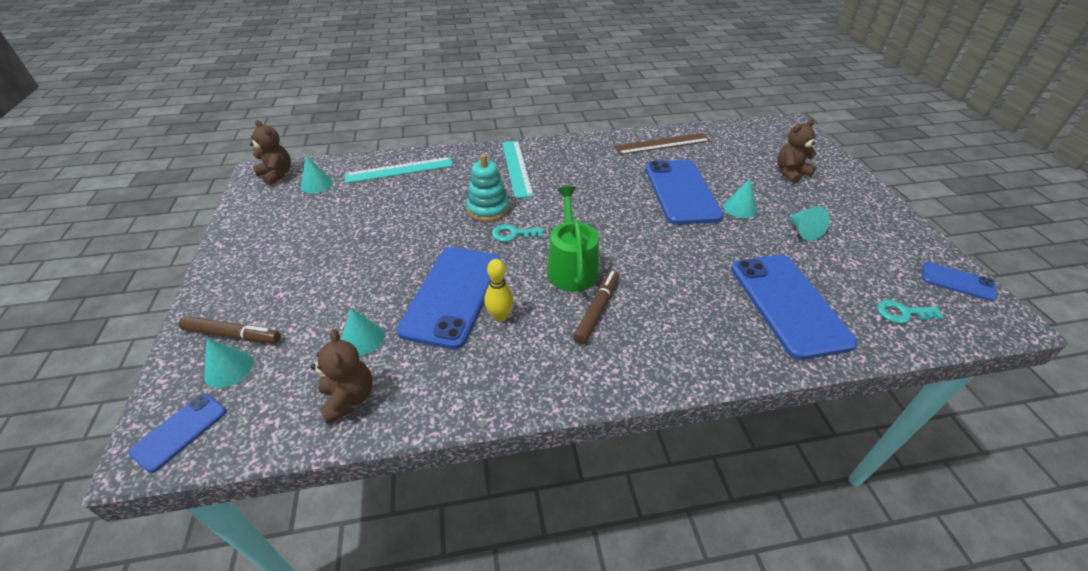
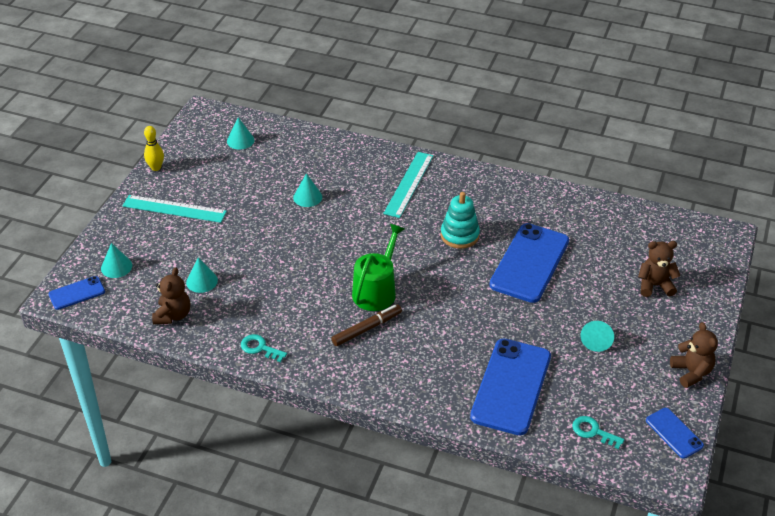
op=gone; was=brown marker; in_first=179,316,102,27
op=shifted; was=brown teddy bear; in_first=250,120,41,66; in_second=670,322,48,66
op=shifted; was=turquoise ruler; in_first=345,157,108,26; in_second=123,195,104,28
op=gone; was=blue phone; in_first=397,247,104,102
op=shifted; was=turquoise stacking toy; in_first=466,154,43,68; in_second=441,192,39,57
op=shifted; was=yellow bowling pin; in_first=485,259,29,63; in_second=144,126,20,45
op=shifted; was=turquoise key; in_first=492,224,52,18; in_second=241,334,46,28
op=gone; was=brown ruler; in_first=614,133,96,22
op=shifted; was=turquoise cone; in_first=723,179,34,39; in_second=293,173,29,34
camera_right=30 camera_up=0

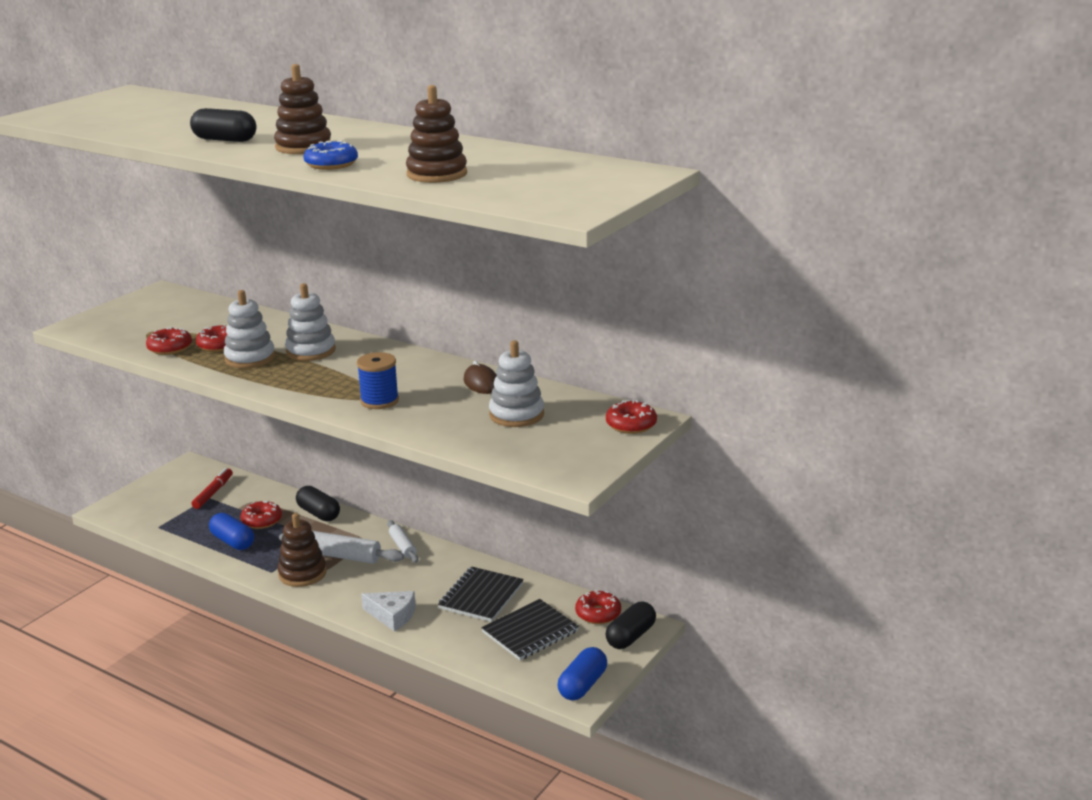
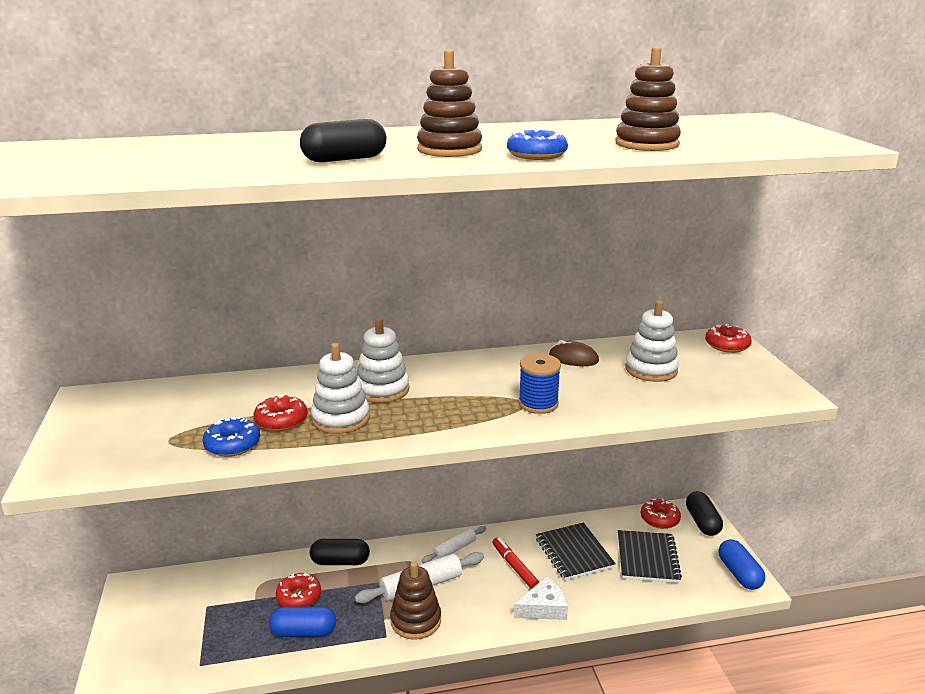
op=repainted; was=red donut; now=blue donut; in_first=146,327,46,28; in_second=202,417,58,40
op=shifted; was=red marker; in_first=192,468,41,41; in_second=492,537,47,52
op=rotated; was=white rolling pin; in_first=387,520,31,43; in_second=422,526,64,37; clockwise=-60
camera_right=-45 camera_up=0

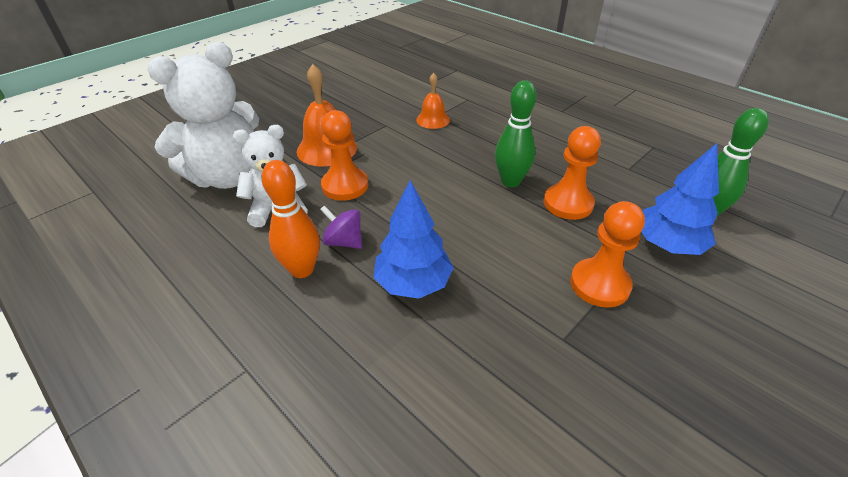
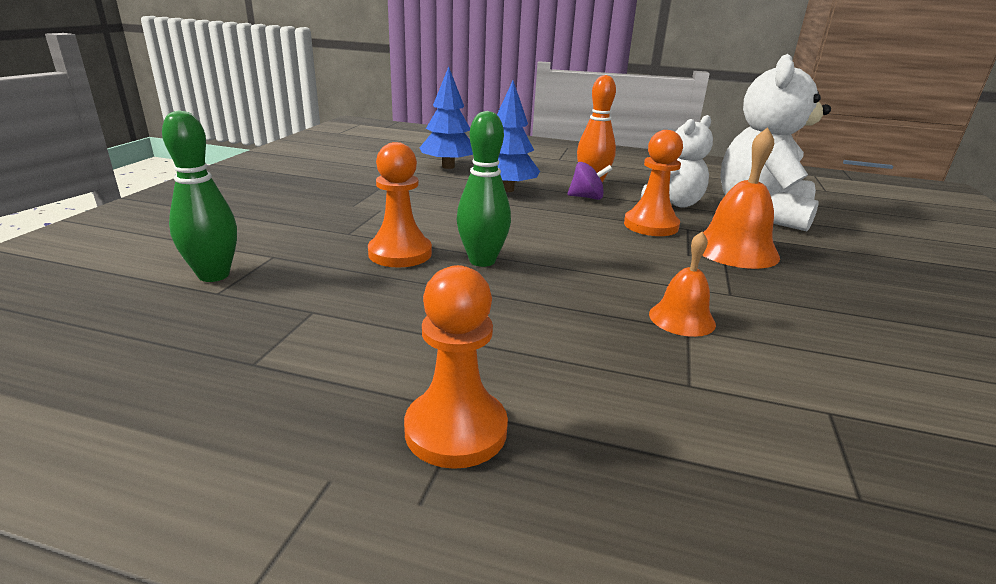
op=shifted; was=orange pawn; in_first=570,201,75,107; in_second=404,265,104,204
op=shifted; was=blue tree; in_first=641,143,78,112; in_second=420,67,53,102
camera_right=150 camera_up=-15

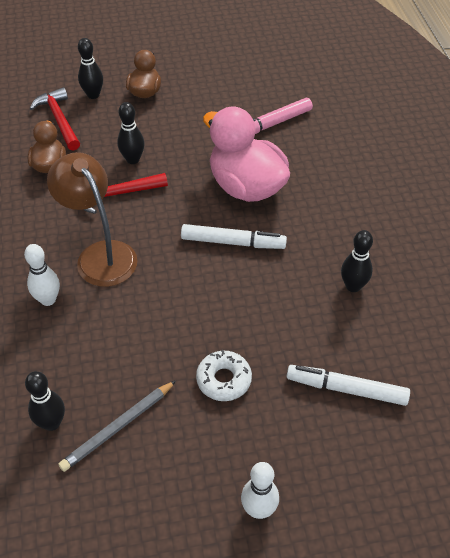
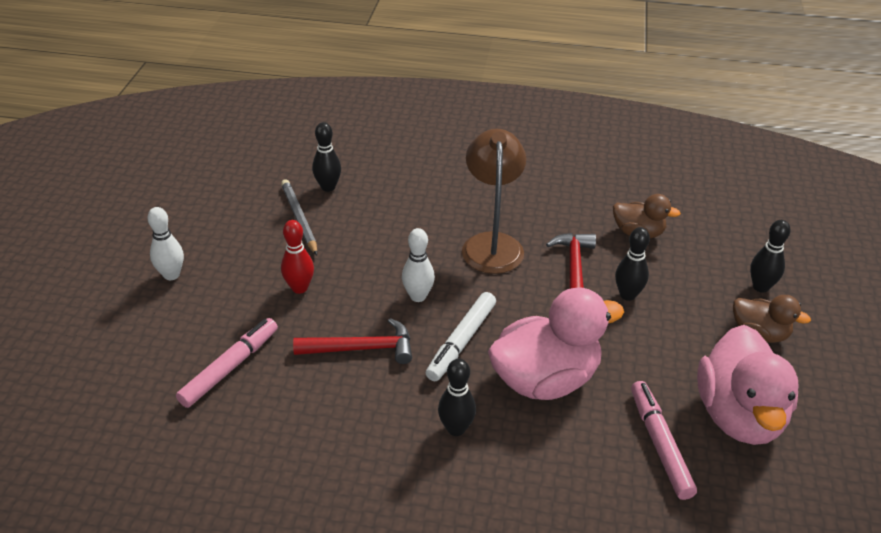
op=shifted; was=white bowling pin; in_first=24,244,36,62; in_second=402,228,33,74
op=shifted; was=red hammer; in_first=29,87,51,63; in_second=293,318,119,46
op=rotated; was=brown lamp; in_first=47,152,90,135; in_second=462,129,64,145; clockwise=-75
op=swapped; was=white donut; now=red bowling pin; in_first=196,350,56,51; in_second=281,220,33,74
op=repainted; was=white marker; now=pink marker; in_first=287,365,123,41; in_second=176,318,102,90
op=shifted; was=black bowling pin; in_first=341,230,32,62; in_second=438,359,38,77
op=new; now=pink duck; in_second=697,325,101,120
camera_right=110 camera_up=-10

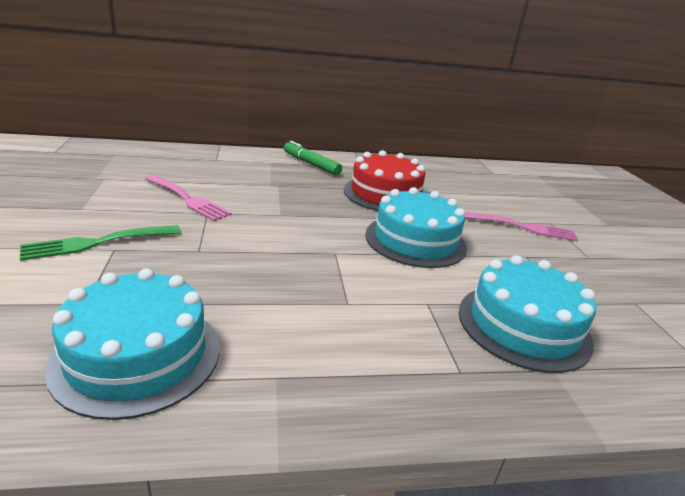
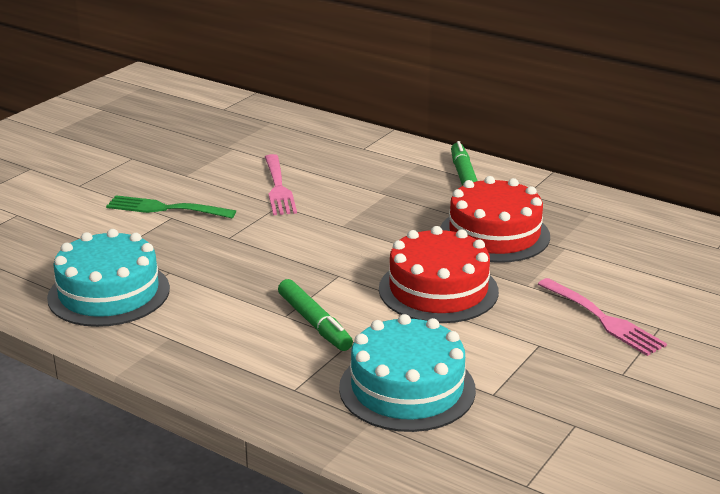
op=repainted; was=turquoise cake; now=red cake; in_first=365,187,102,81; in_second=379,226,120,97
op=new; now=green marker; in_second=278,279,75,72
camera_right=45 camera_up=0

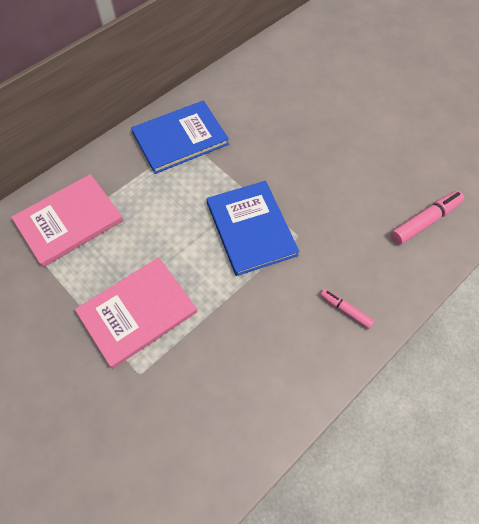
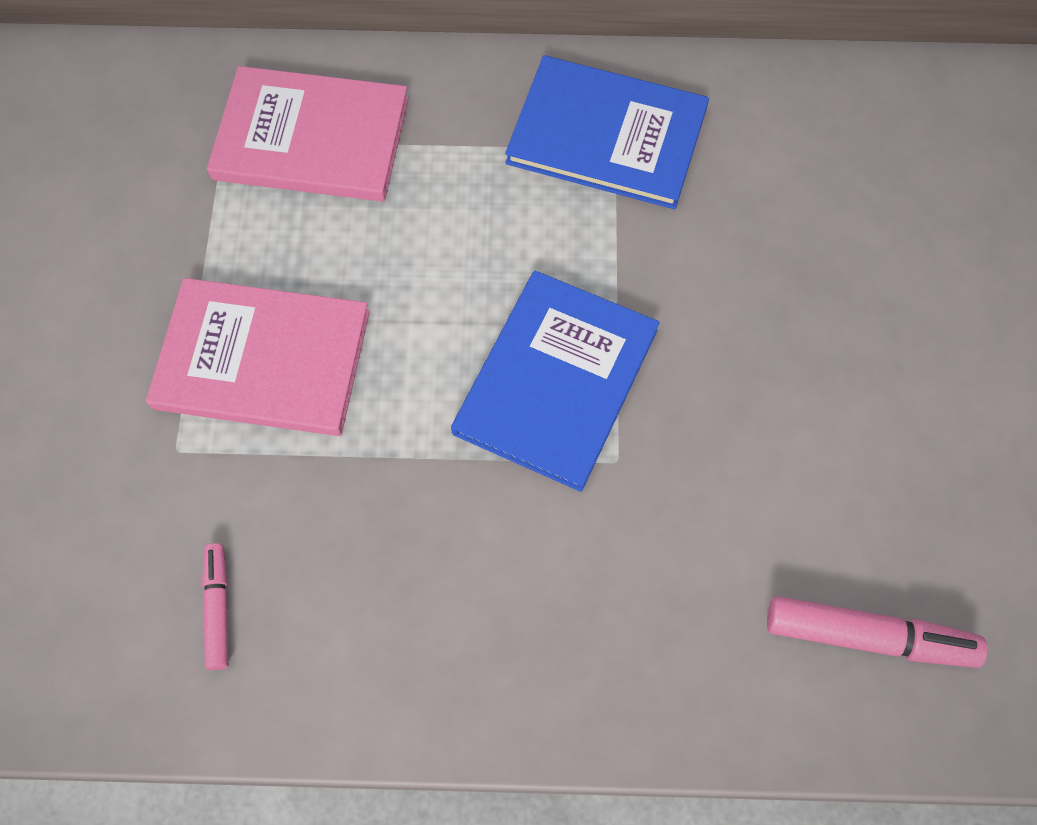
op=shifted; was=pink marker; in_first=320,289,54,40; in_second=202,543,27,127
camera_right=45 camera_up=5

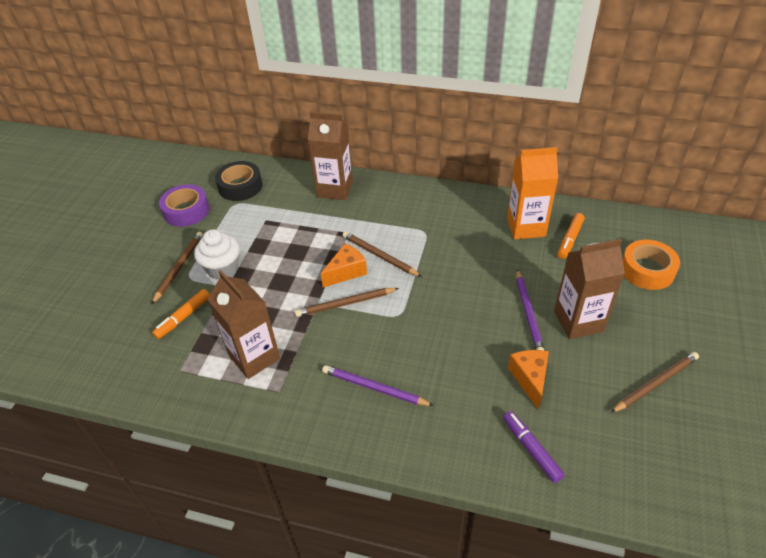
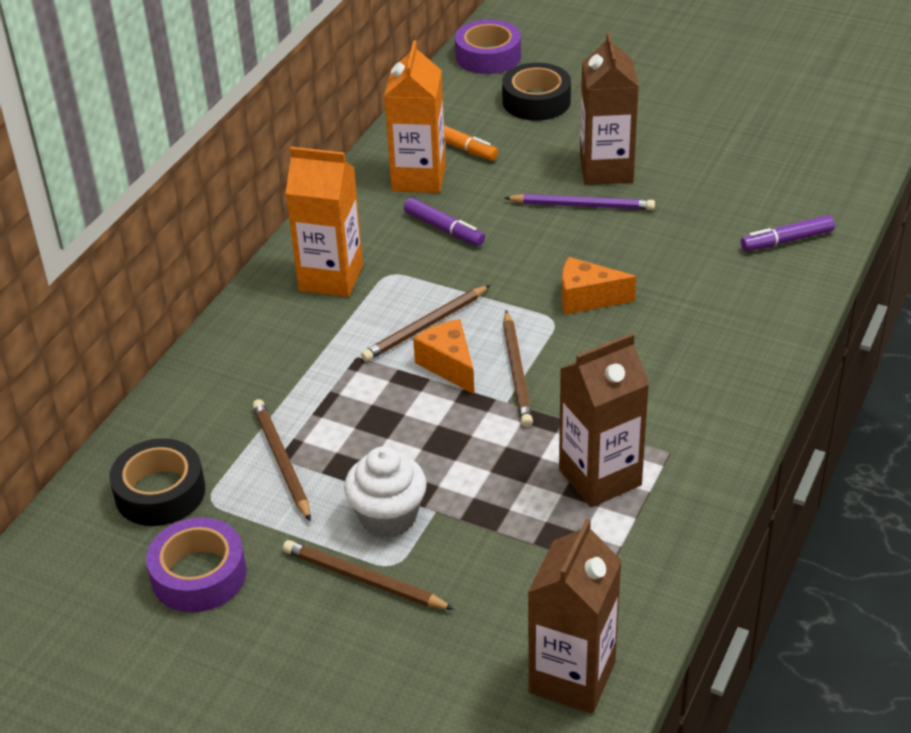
op=gone; was=orange marker; in_first=152,289,58,50
op=shifted; was=brown carton; in_first=308,112,45,88; in_second=528,518,94,195
op=gone; was=purple pencil; in_first=322,365,112,41
op=shifted; was=orange cheese; in_first=508,350,41,60; in_second=562,257,74,58
op=shifted; was=brown pencil; in_first=611,352,88,61; in_second=253,399,58,122
op=repainted; was=orange tape; now=black tape; in_first=623,240,57,50; in_second=502,63,69,58
op=new; now=orange carton; in_second=286,147,77,150
op=new; now=purple marker; in_second=404,198,81,48
op=new; now=purple tape; in_second=455,19,66,55
camera_right=-80 camera_up=-5

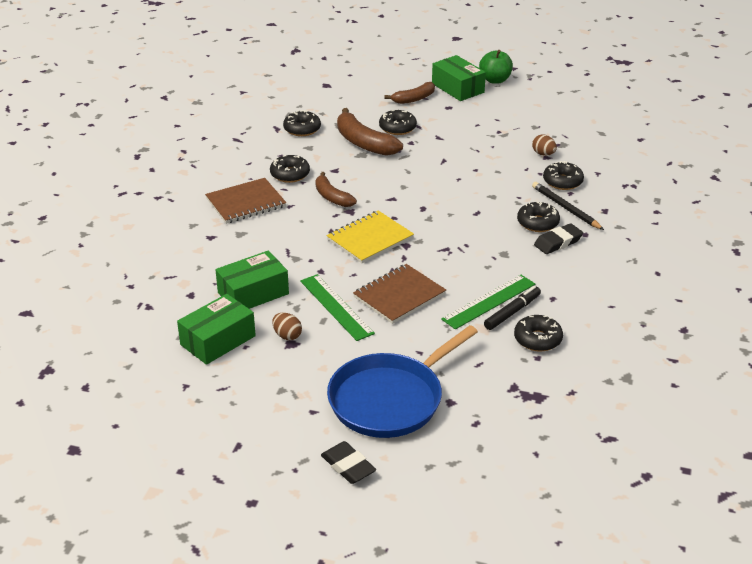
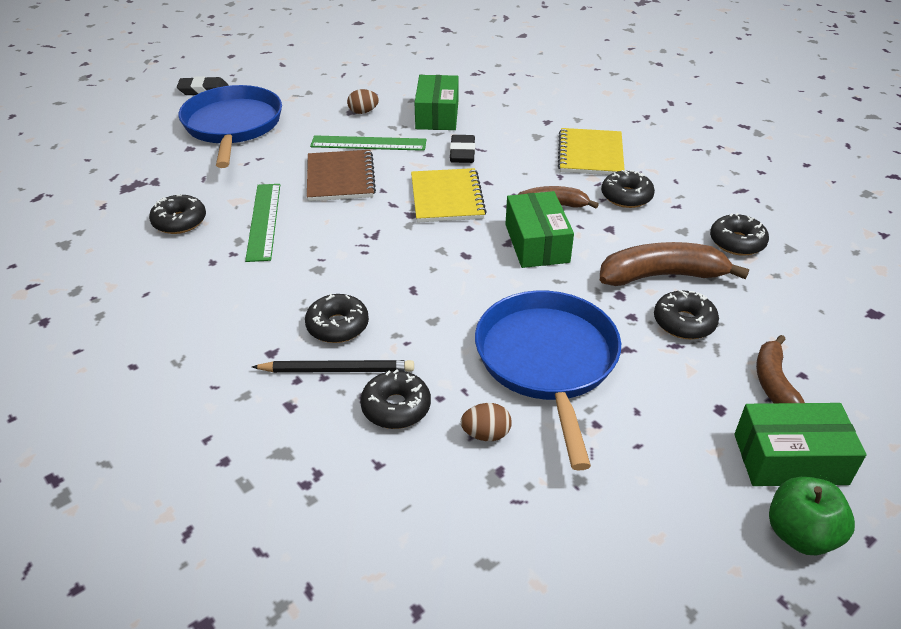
op=shifted; was=green box; in_first=177,294,79,71; in_second=505,191,69,77
op=repainted; was=brown notebook; now=yellow notebook; in_first=205,178,81,46; in_second=558,128,67,47
op=gone; was=black marker; in_first=484,286,57,44
op=shifted; was=black eraser; in_first=534,223,49,31; in_second=450,135,25,28
op=new; now=blue pan; in_second=475,291,146,180
camera_right=125 camera_up=5

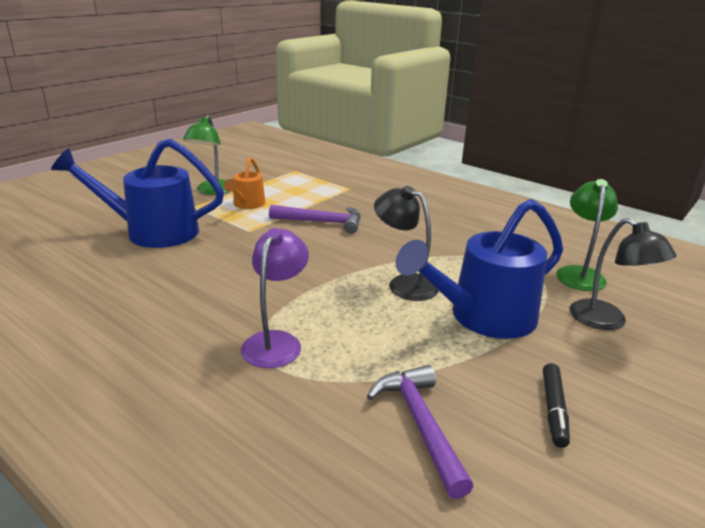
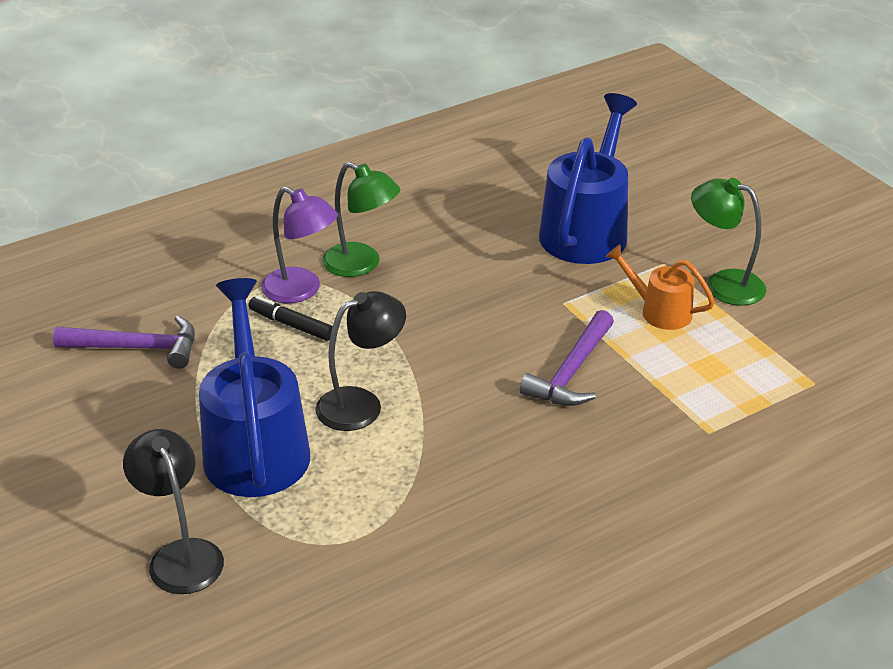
op=shifted; was=black marker; in_first=543,363,27,85; in_second=248,296,85,45
op=shifted; was=green lamp; in_first=556,179,62,112; in_second=322,162,79,115
op=rotated; was=black lamp; in_first=569,218,107,112; in_second=123,429,101,165; clockwise=75
camera_right=110 camera_up=10

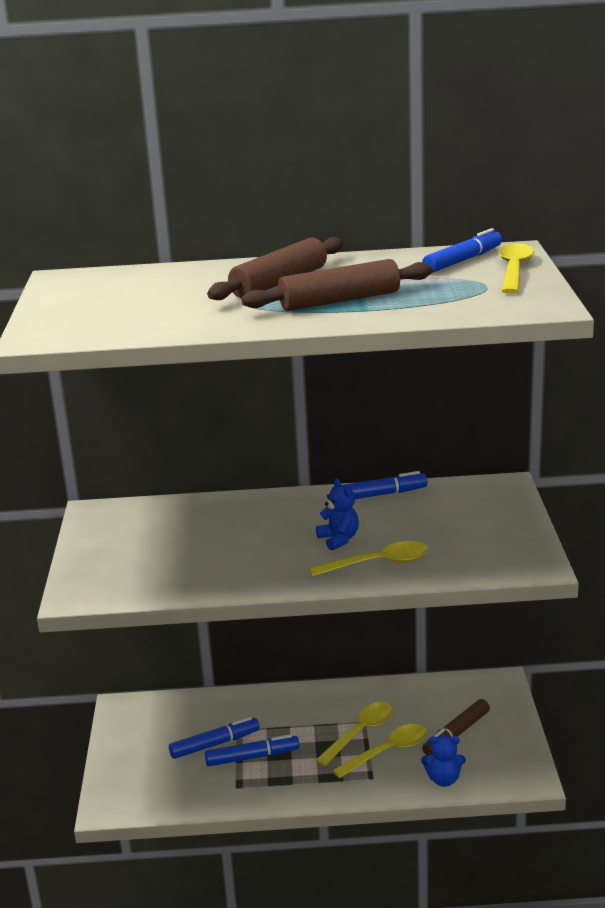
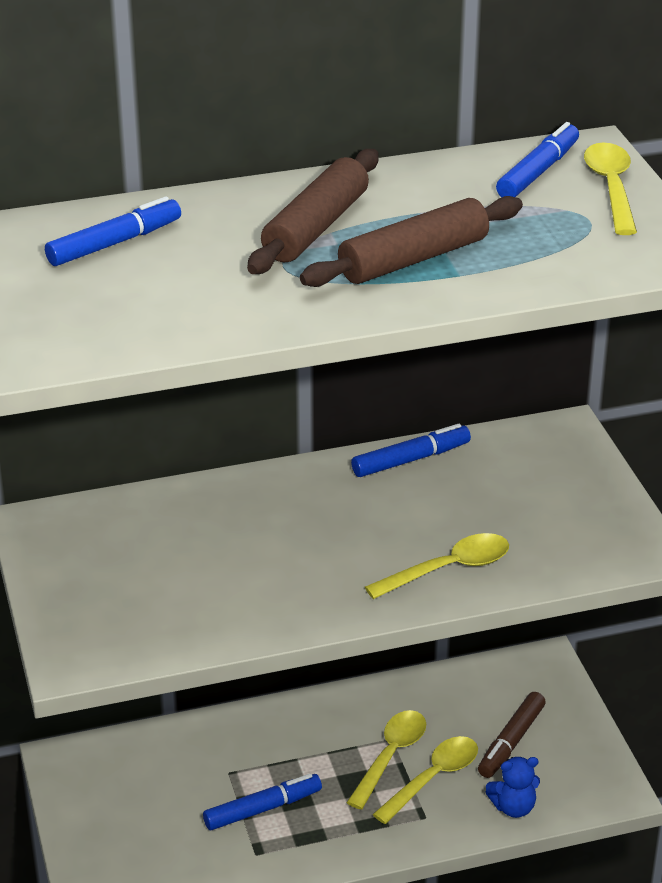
op=shifted; was=blue marker; in_first=169,717,90,42; in_second=45,196,136,70
op=gone; was=blue teddy bear; in_first=316,478,43,73
camera_right=-15 camera_up=10

